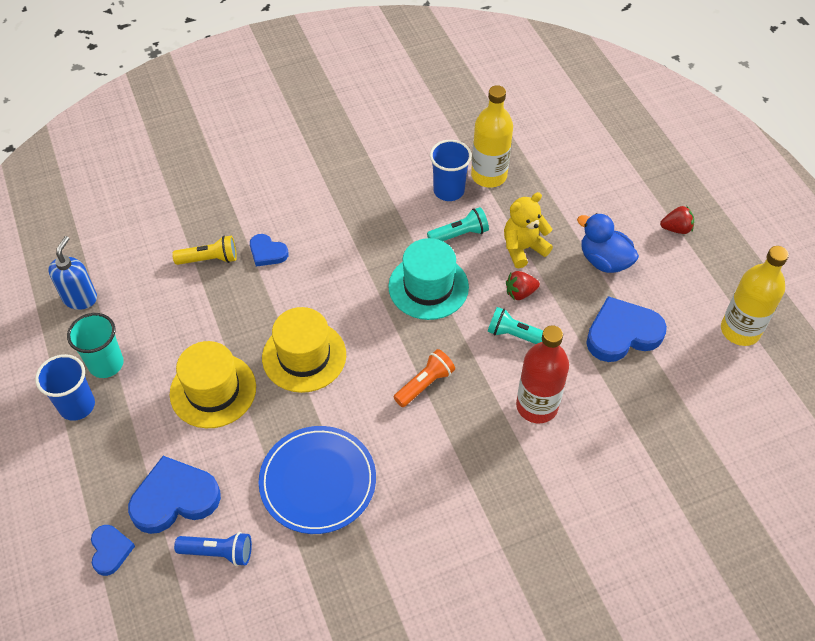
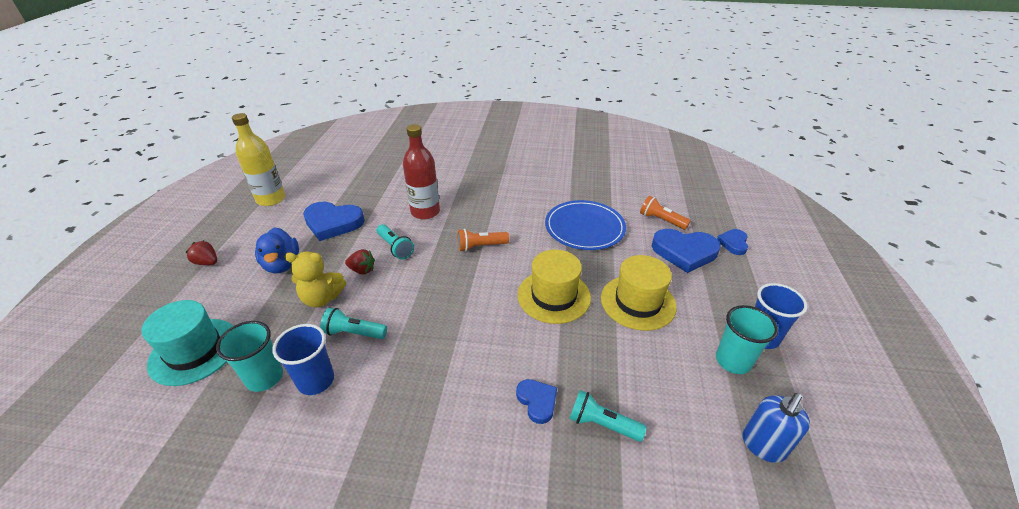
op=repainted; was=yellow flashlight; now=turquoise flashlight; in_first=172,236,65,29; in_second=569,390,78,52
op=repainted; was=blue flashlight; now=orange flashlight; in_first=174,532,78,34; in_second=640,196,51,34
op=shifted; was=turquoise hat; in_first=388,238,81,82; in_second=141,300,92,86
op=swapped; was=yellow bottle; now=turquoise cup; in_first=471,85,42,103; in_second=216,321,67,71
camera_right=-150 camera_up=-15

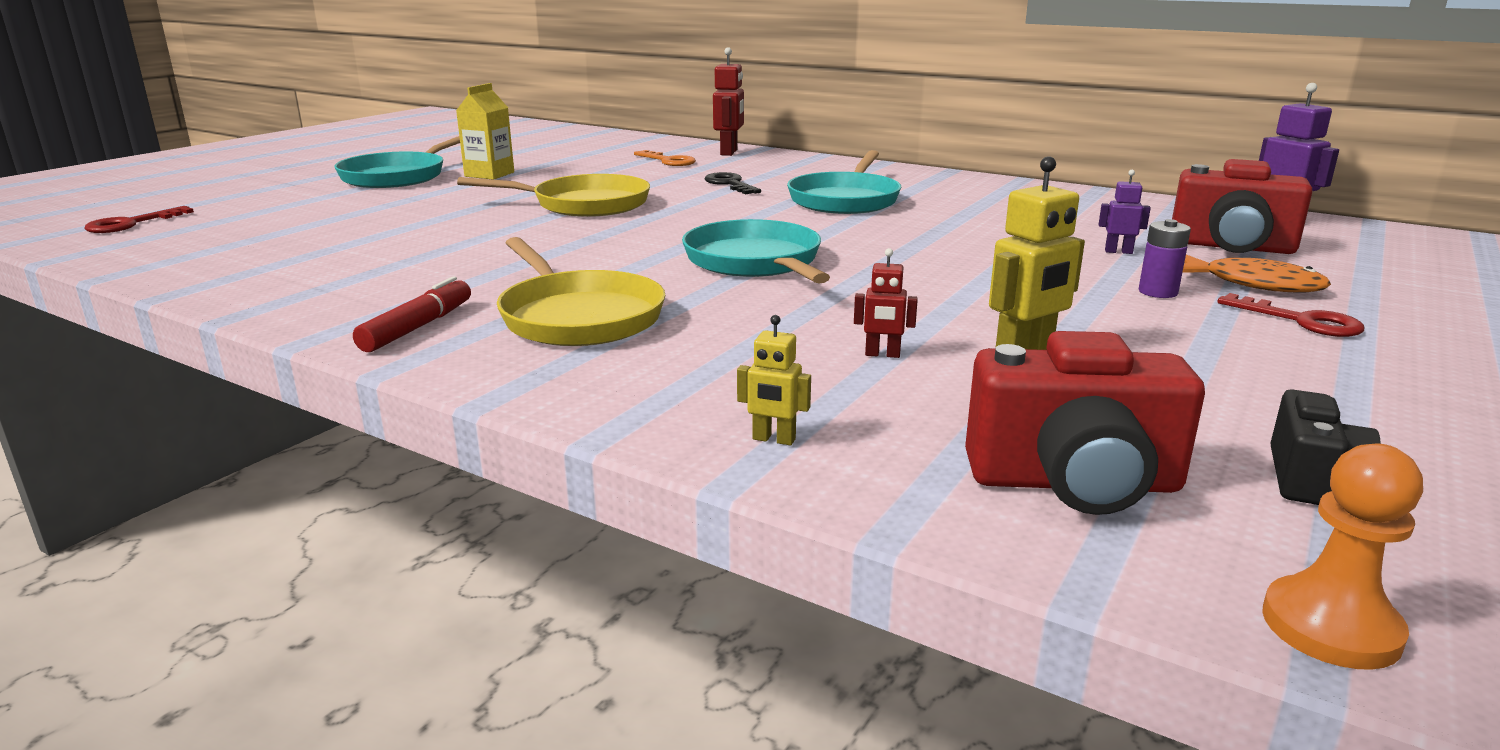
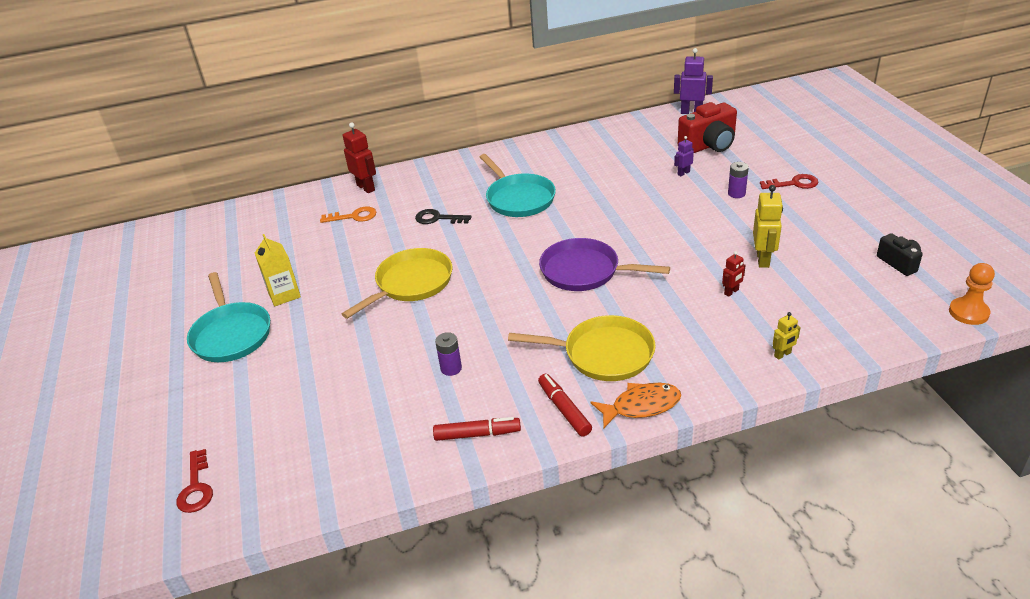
op=repainted; was=turquoise pan; now=purple pan; in_first=682,219,148,64; in_second=539,238,131,53
op=gone; was=red camera; in_first=965,331,240,184
op=shifted; was=orange fish; in_first=1183,255,148,38; in_second=590,383,91,46
op=new; now=red marker; in_second=433,417,88,24
op=new; now=purple battery; in_second=435,332,27,44
camera_right=-45 camera_up=15

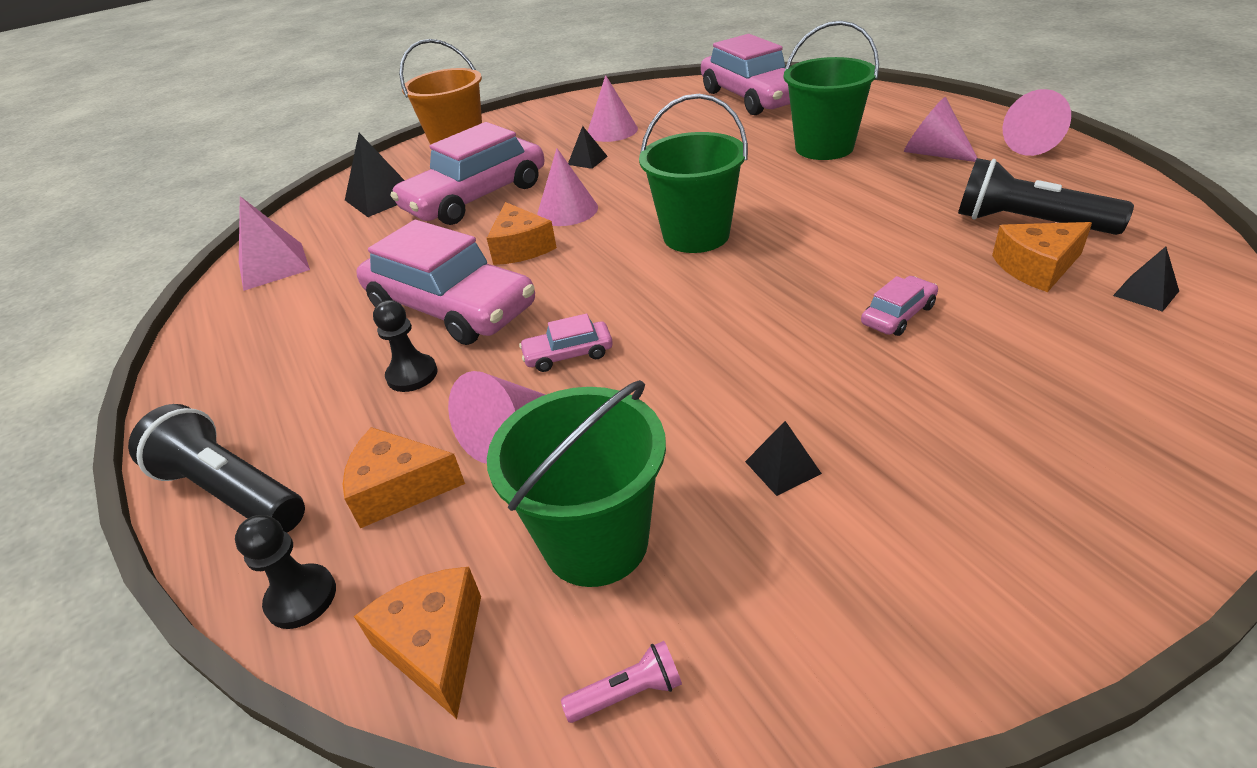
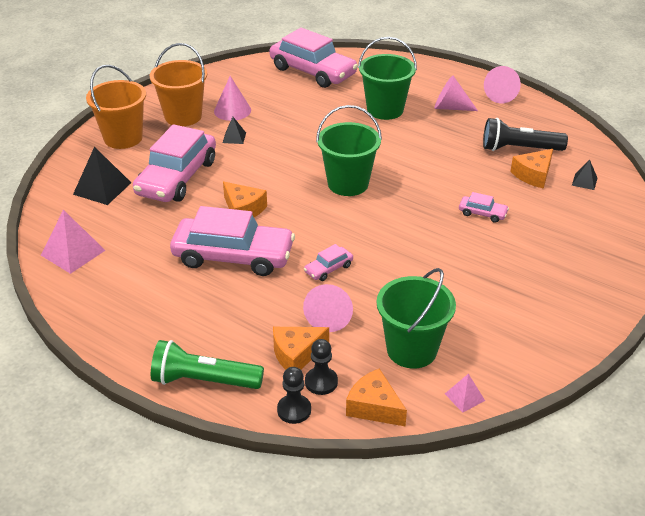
op=repainted; was=black flashlight; now=green flashlight; in_first=128,404,177,129; in_second=151,340,113,49
op=shifted; was=black pawn; in_first=373,300,64,92; in_second=305,339,33,56
op=gone; was=pink cone; in_first=537,148,61,78
op=swapped; was=pink flashlight; now=pink pyramid; in_first=561,641,121,82; in_second=445,374,40,39
op=gone; was=black pyramid; in_first=745,421,77,75
op=rotated; was=pink car; in_first=861,276,77,60; in_second=459,192,50,31; clockwise=90
op=new; now=orange bucket; in_second=150,43,57,83
camera_right=-30 camera_up=0

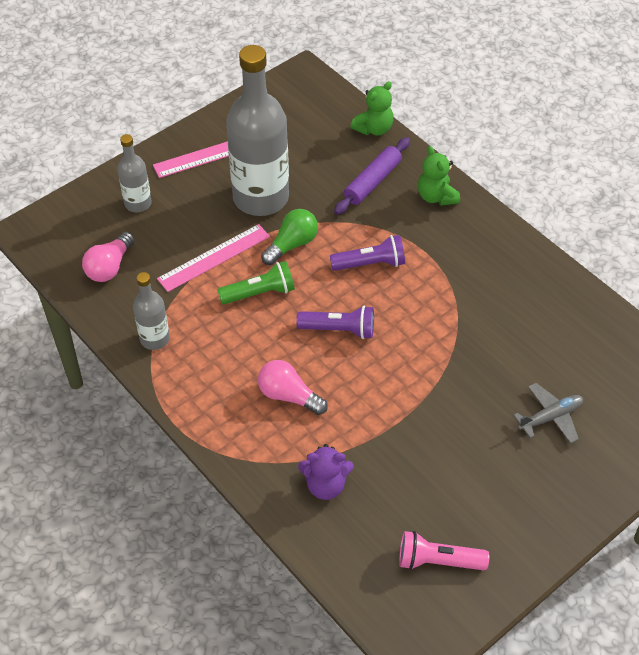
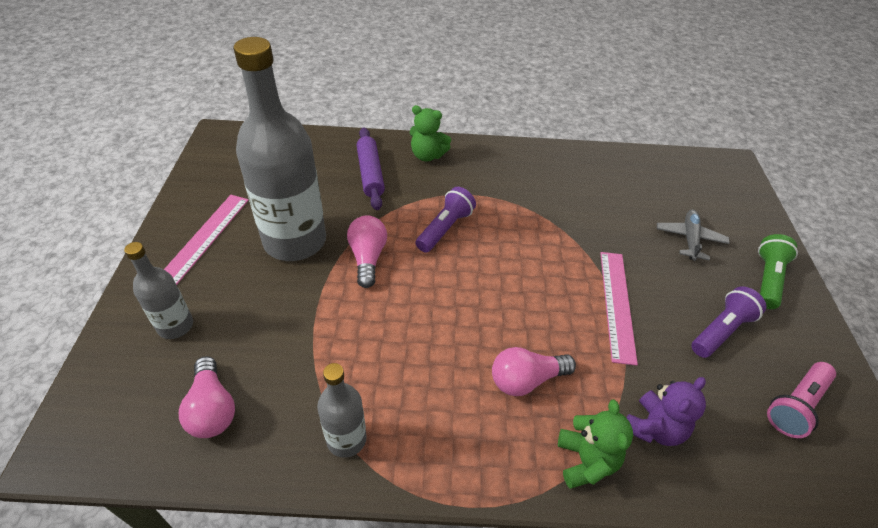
op=shifted; was=pink ruler; in_first=157,224,113,68; in_second=600,252,38,114
op=shifted; was=green flashlight; in_first=217,261,78,43; in_second=758,234,40,75
op=repainted; was=green light bulb; now=pink light bulb; in_first=261,209,57,56; in_second=347,216,40,72
op=shifted; was=purple flashlight; in_first=296,306,78,33; in_second=691,286,75,72
op=shifted; was=green teddy bear; in_first=350,81,43,54; in_second=558,400,75,89
camera_right=-50 camera_up=-5

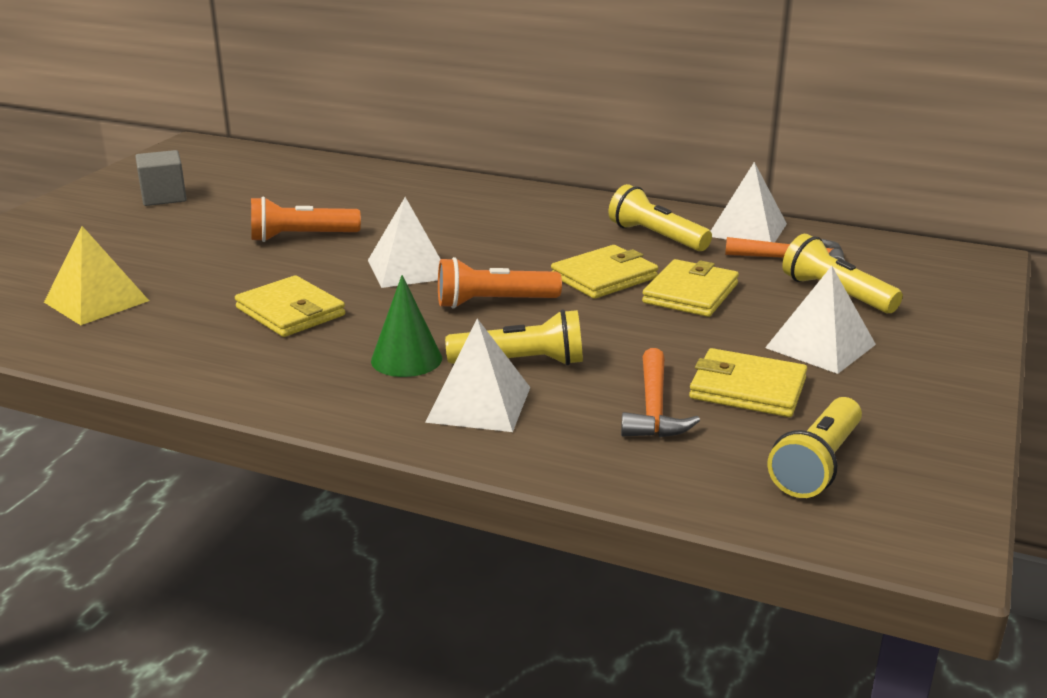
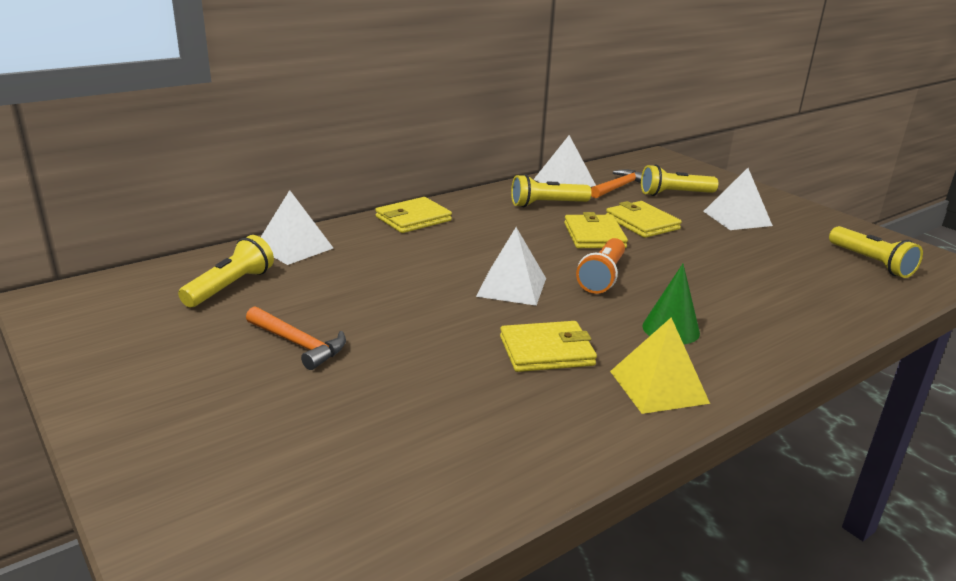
op=shifted; was=yellow pyramid; in_first=44,226,105,99; in_second=610,318,100,96
op=gone; was=grey cube; in_first=135,150,52,56
op=gone; was=orange flashlight; in_first=251,197,110,45
op=shifted; was=white pyramid; in_first=425,318,105,114; in_second=261,190,72,75
op=shifted; was=yellow flashlight; in_first=445,309,138,57; in_second=178,235,96,72
op=shifted; was=orange hammer; in_first=621,348,79,89; in_second=246,306,100,64
op=shifted; was=yellow wallet; in_first=689,348,118,69; in_second=375,197,77,36
camera_right=-60 camera_up=0

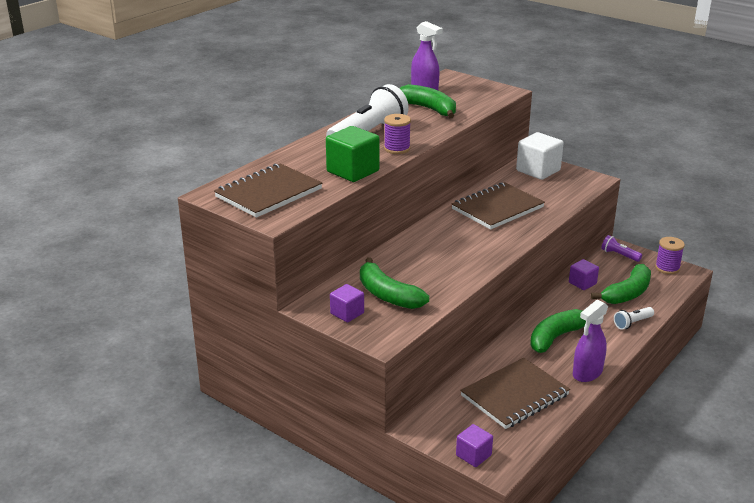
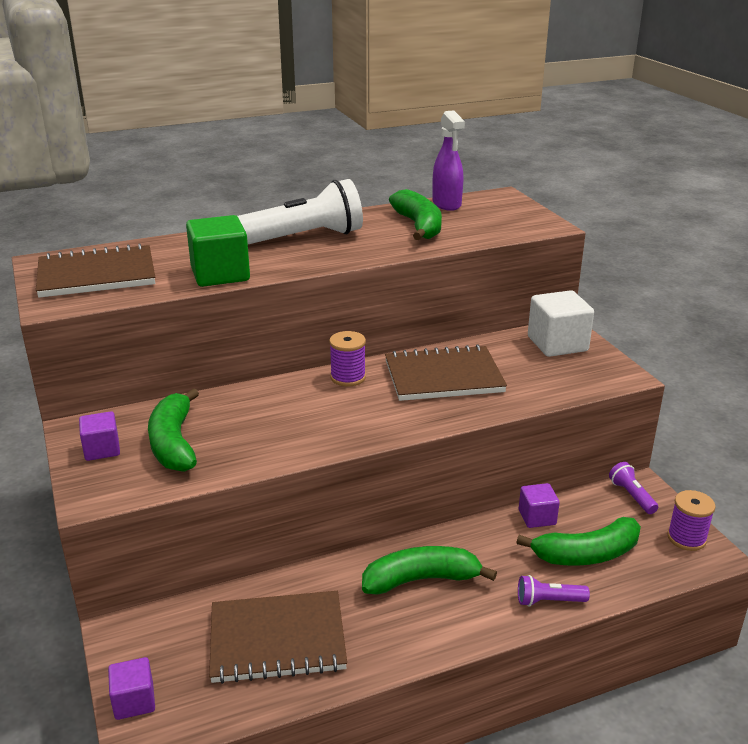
op=shifted; was=purple spool; in_first=384,114,27,40; in_second=329,331,37,55
op=gone; was=purple spray bottle; in_first=573,300,35,82
op=repainted; was=white flashlight; now=purple flashlight; in_first=614,307,40,23; in_second=518,575,72,31
camera_right=30 camera_up=0

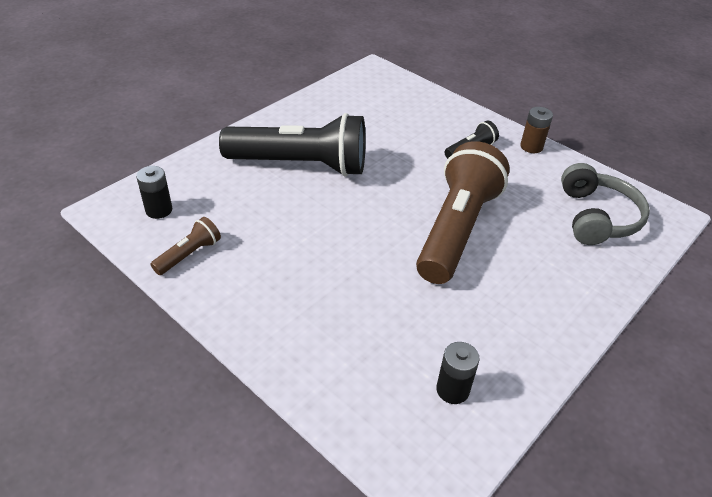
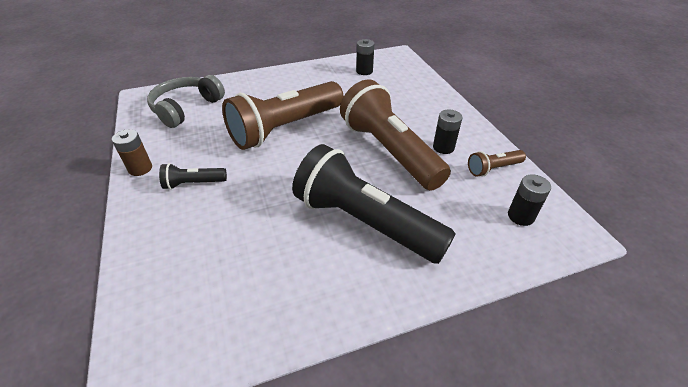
op=new; now=brown flashlight; in_second=340,79,111,112
op=new; now=black battery; in_second=433,110,30,44
camera_right=-150 camera_up=0

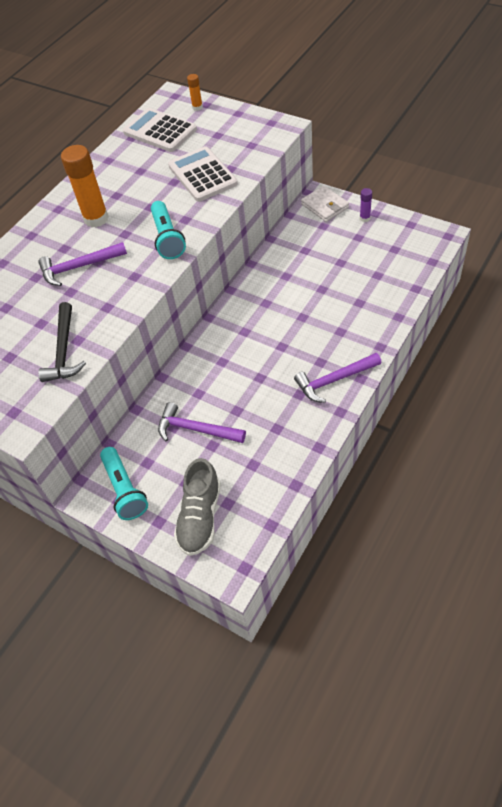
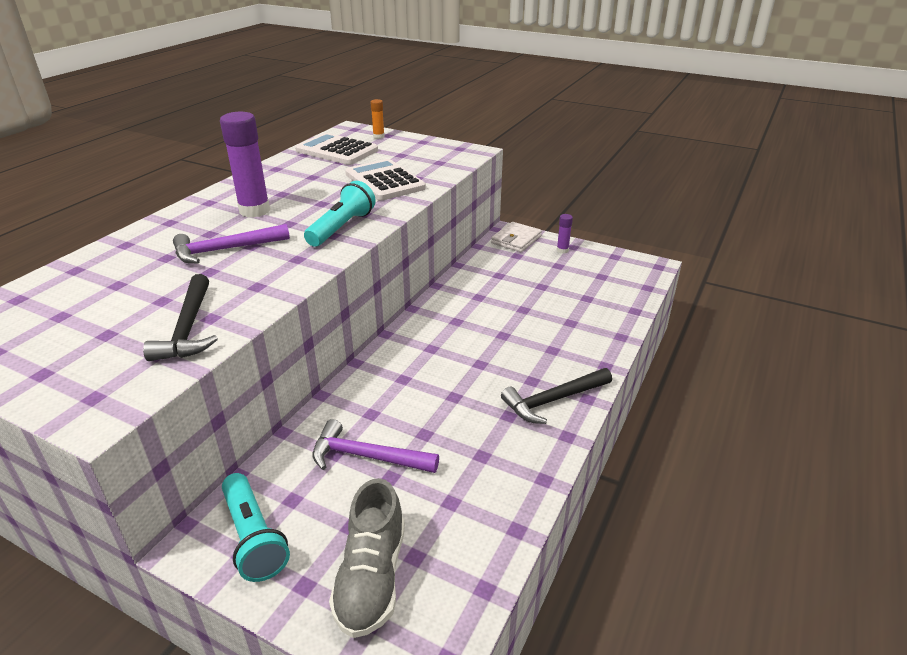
op=repainted; was=orange glue stick; now=purple glue stick; in_first=61,145,48,83; in_second=220,112,50,106
op=rotated; was=turquoise flashlight; in_first=151,201,35,58; in_second=304,181,72,66; clockwise=-135
op=repainted; was=purple hammer; now=black hammer; in_first=294,353,88,50; in_second=501,368,111,56
op=rotated; was=white wallet; in_first=301,186,48,36; in_second=491,222,51,30; clockwise=75
camera_right=-10 camera_up=-20

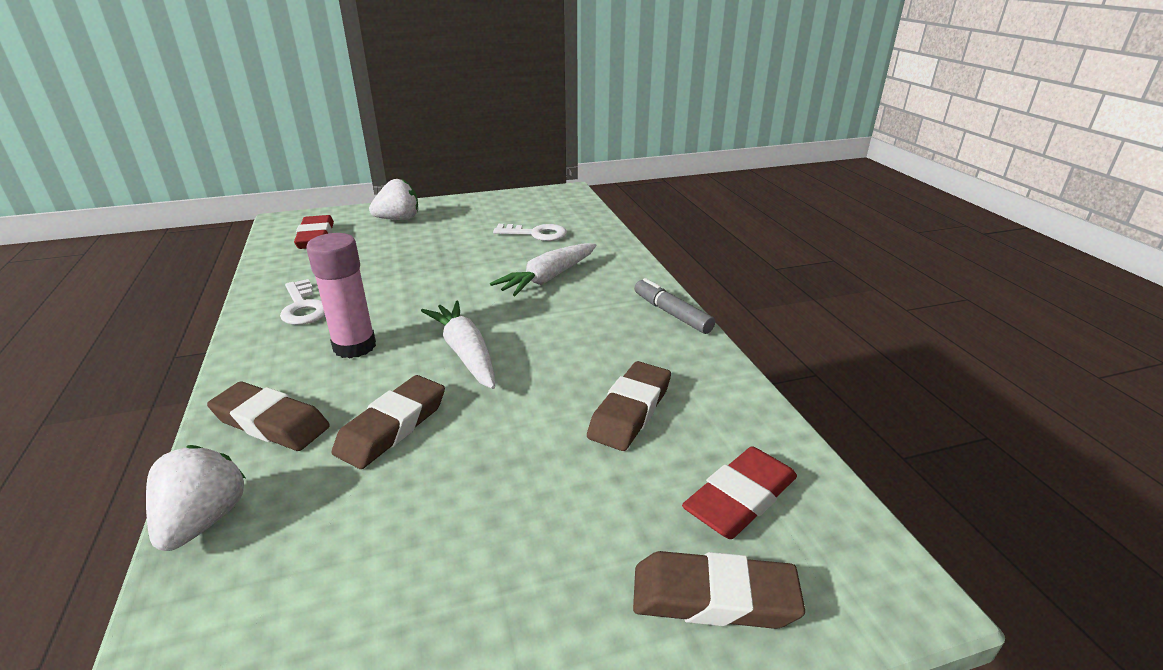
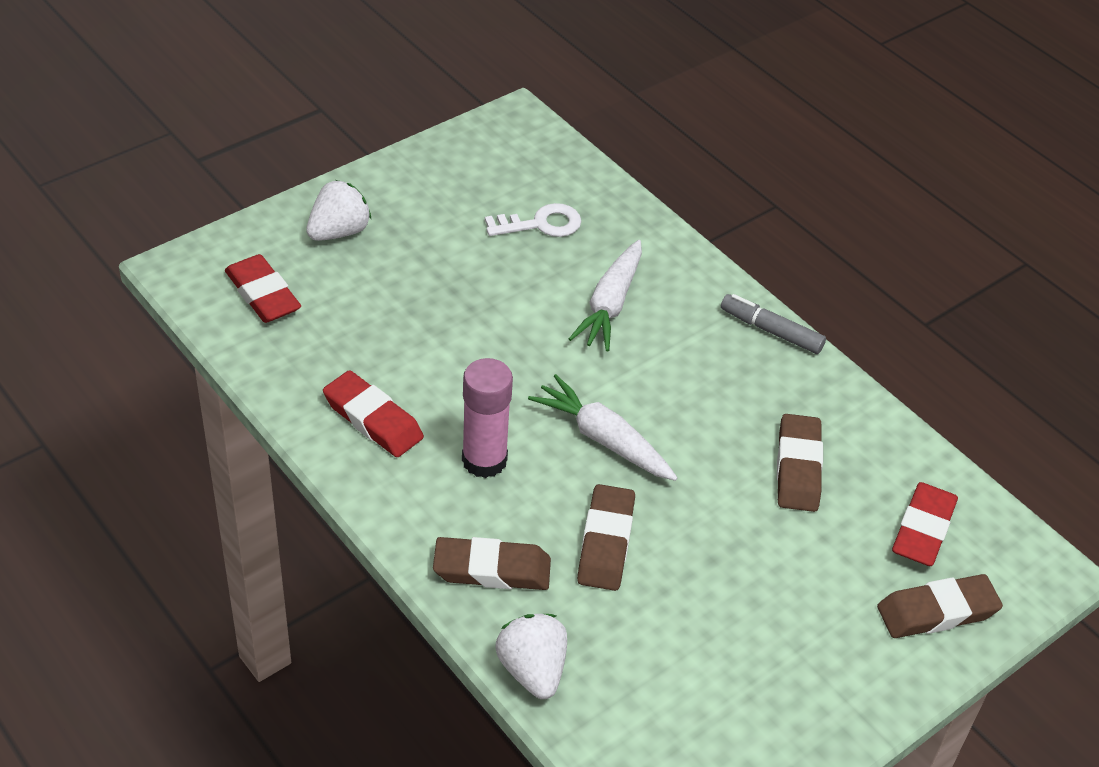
op=swapped; was=white key; now=red eraser; in_first=280,279,45,46; in_second=323,370,101,87
camera_right=-25 camera_up=15

